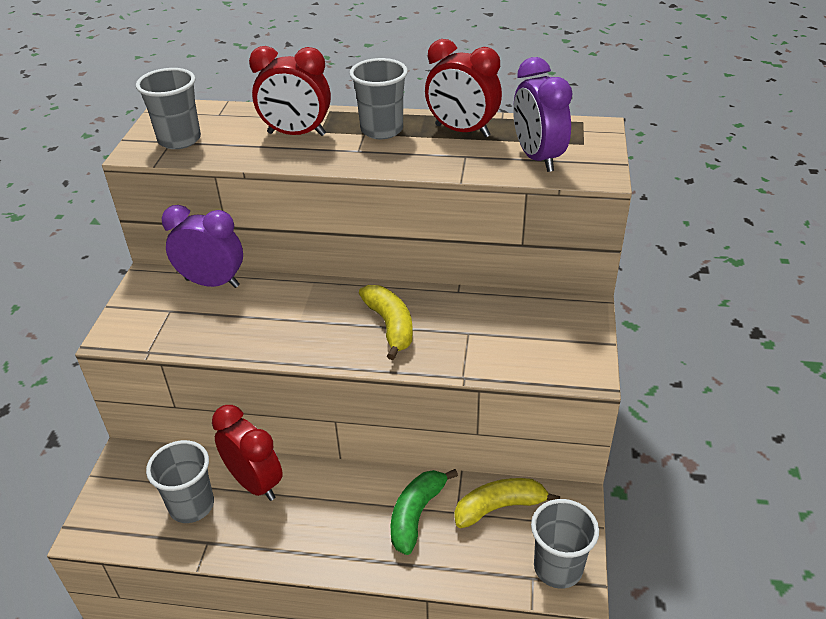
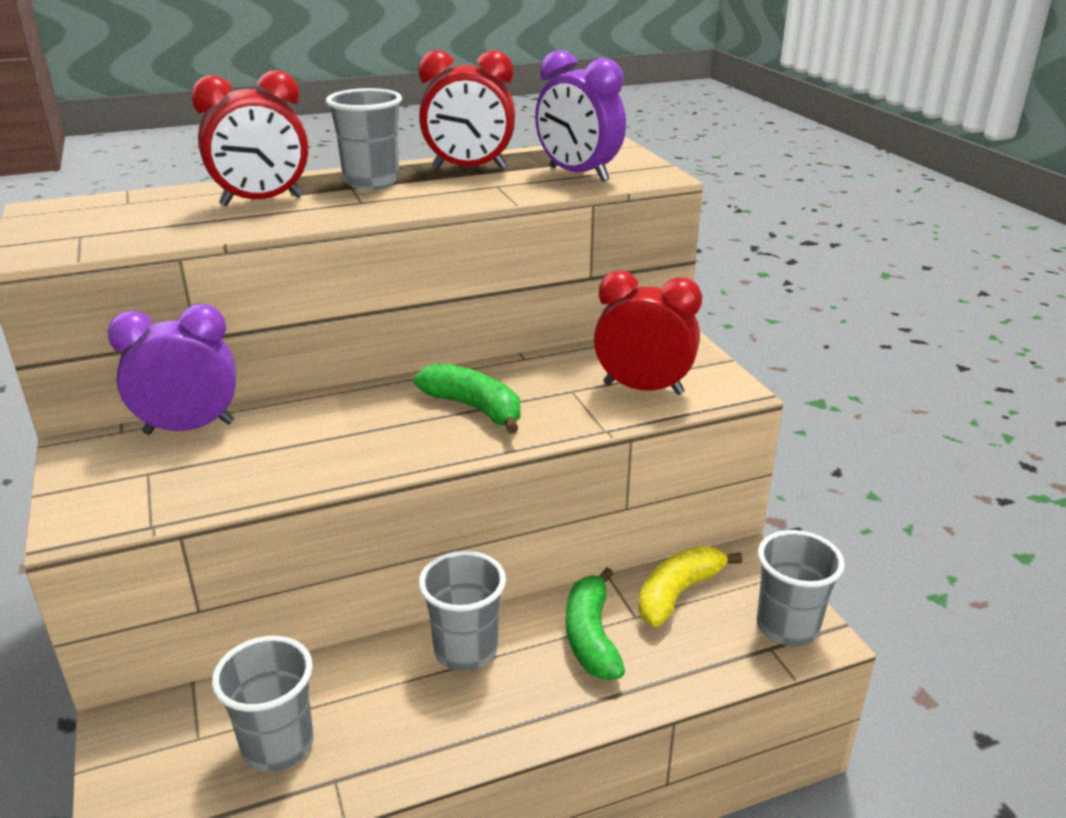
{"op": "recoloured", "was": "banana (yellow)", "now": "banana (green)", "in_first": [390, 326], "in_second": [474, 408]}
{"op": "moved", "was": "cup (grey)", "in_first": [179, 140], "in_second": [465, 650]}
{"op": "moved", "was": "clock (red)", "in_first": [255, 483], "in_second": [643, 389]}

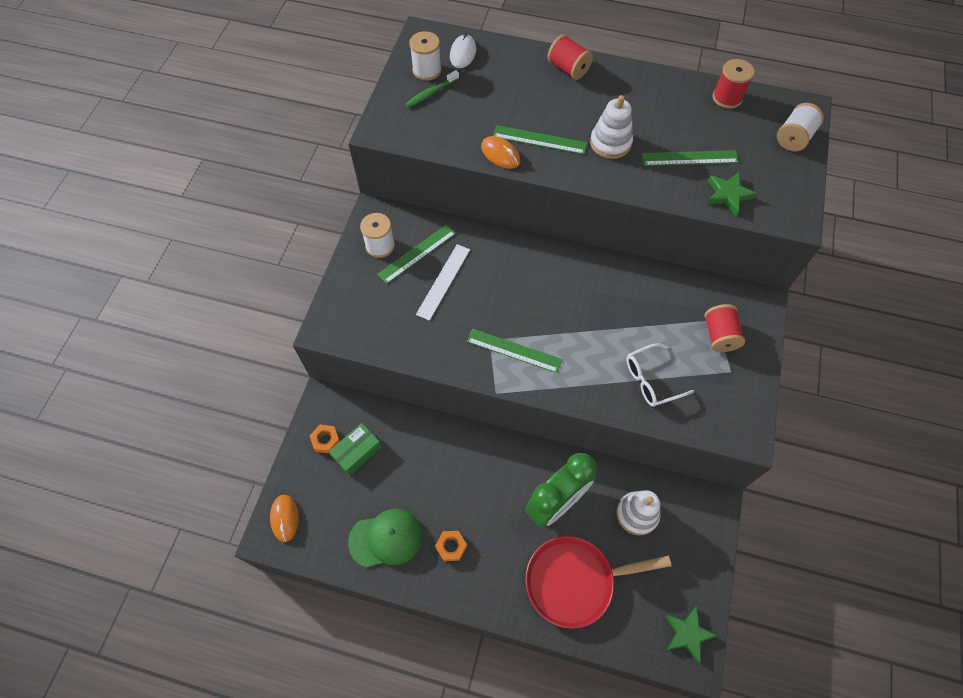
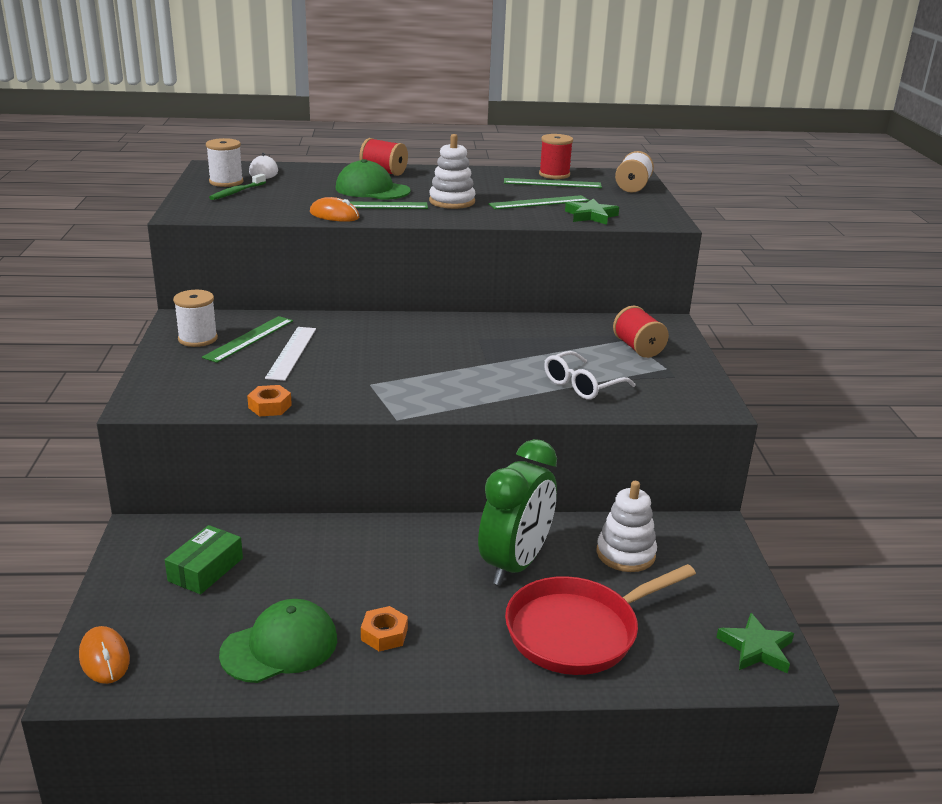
{"op": "moved", "was": "nut (orange)", "in_first": [326, 440], "in_second": [270, 406]}
{"op": "added", "now": "cap (green)", "in_second": [372, 190]}
{"op": "moved", "was": "ruler (green)", "in_first": [514, 350], "in_second": [552, 183]}

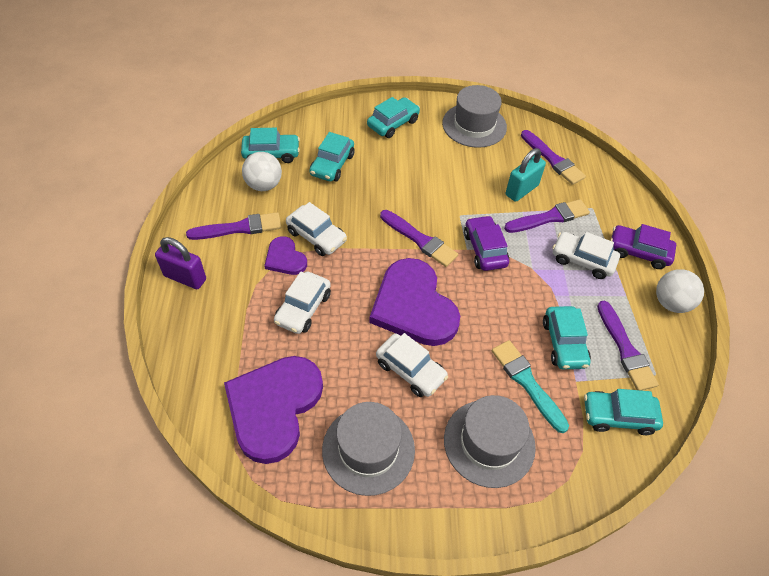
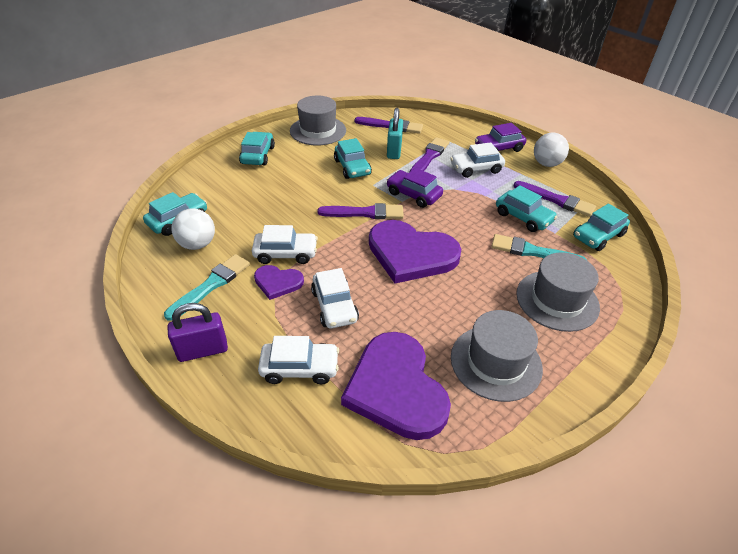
{"op": "recoloured", "was": "brush (purple)", "now": "brush (turquoise)", "in_first": [239, 228], "in_second": [211, 285]}
{"op": "moved", "was": "car (white)", "in_first": [410, 370], "in_second": [300, 368]}
{"op": "moved", "was": "car (turquoise)", "in_first": [332, 165], "in_second": [352, 167]}

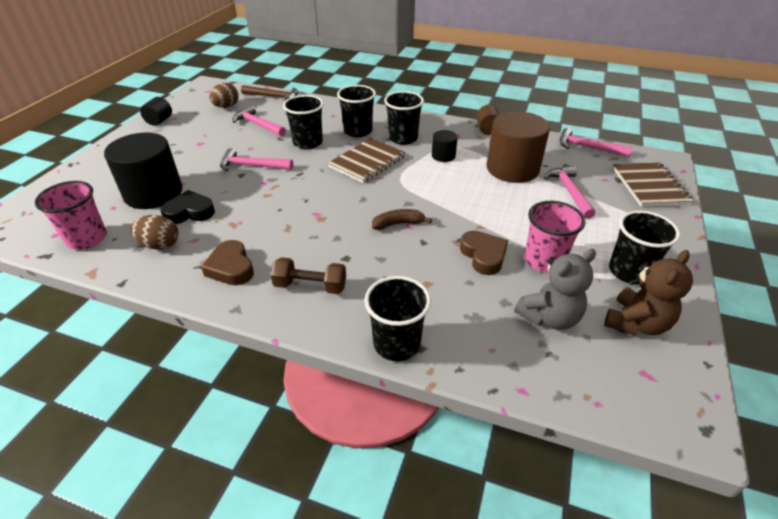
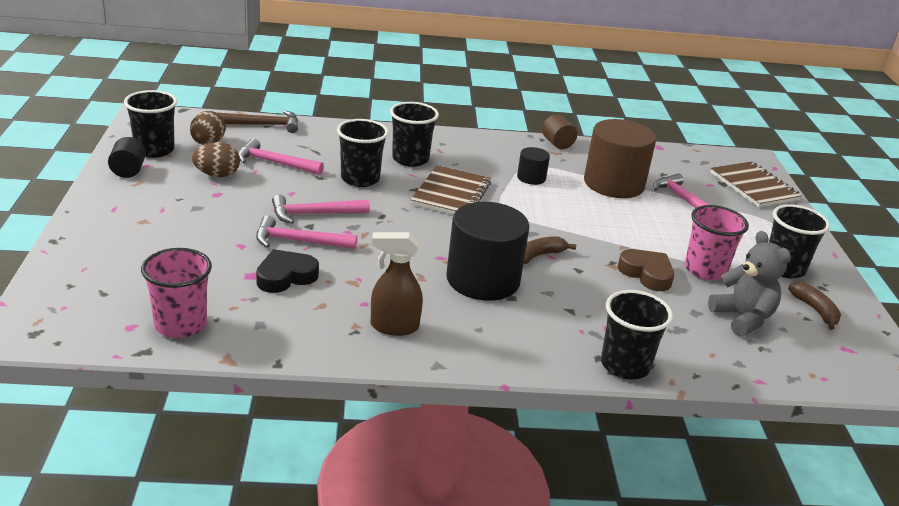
{"op": "moved", "was": "cup (black)", "in_first": [403, 138], "in_second": [154, 150]}
{"op": "moved", "was": "egg (brown)", "in_first": [160, 245], "in_second": [217, 175]}
{"op": "moved", "was": "hammer (pink)", "in_first": [588, 147], "in_second": [299, 241]}
{"op": "replaced", "was": "heart (brown)", "now": "spray bottle (brown)", "in_first": [231, 267], "in_second": [394, 327]}
{"op": "moved", "was": "cylinder (black)", "in_first": [153, 193], "in_second": [483, 280]}
{"op": "turned", "was": "teddy bear (grey)", "in_first": [549, 317], "in_second": [742, 318], "clockwise": -60}
{"op": "replaced", "was": "teddy bear (brown)", "now": "banana (brown)", "in_first": [636, 323], "in_second": [815, 310]}
{"op": "removed", "was": "dumbbell (brown)", "in_first": [310, 286]}

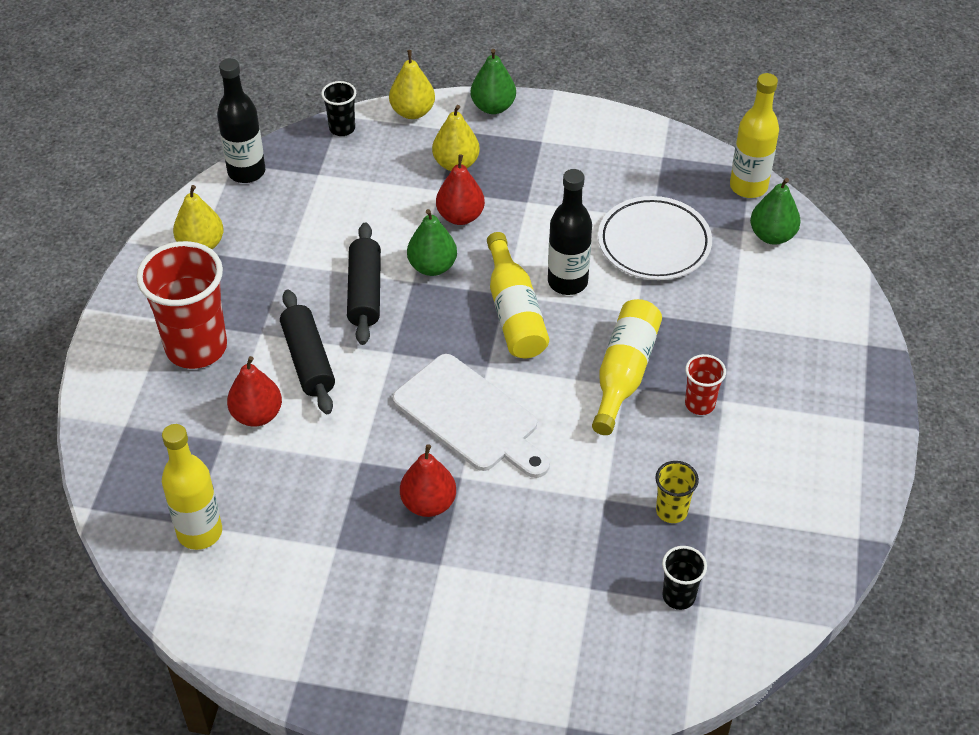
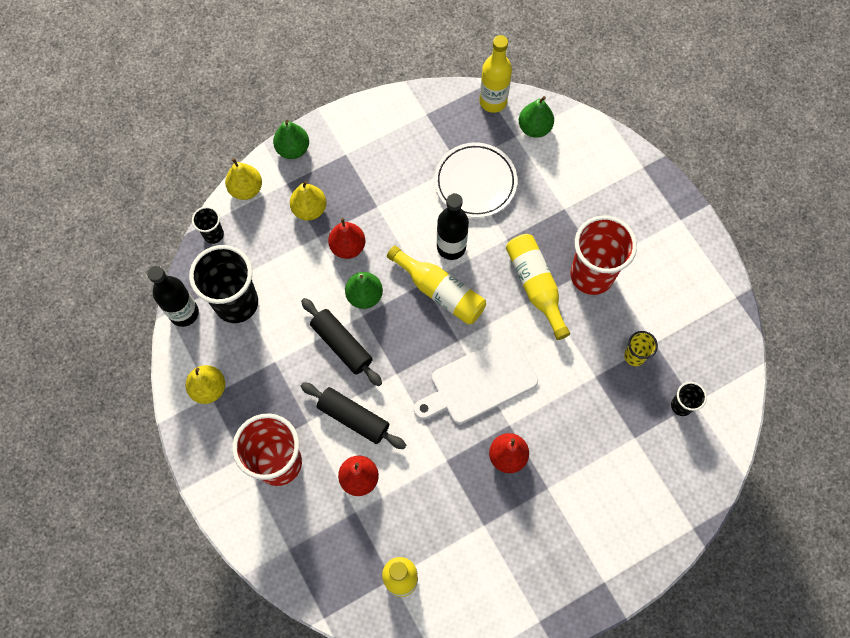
{"op": "added", "now": "cup (black)", "in_second": [236, 303]}
{"op": "turned", "was": "cutting board (white)", "in_first": [470, 417], "in_second": [479, 382], "clockwise": 150}
{"op": "resized", "was": "cup (red)", "in_first": [699, 404], "in_second": [591, 275], "ratio": 2.1}

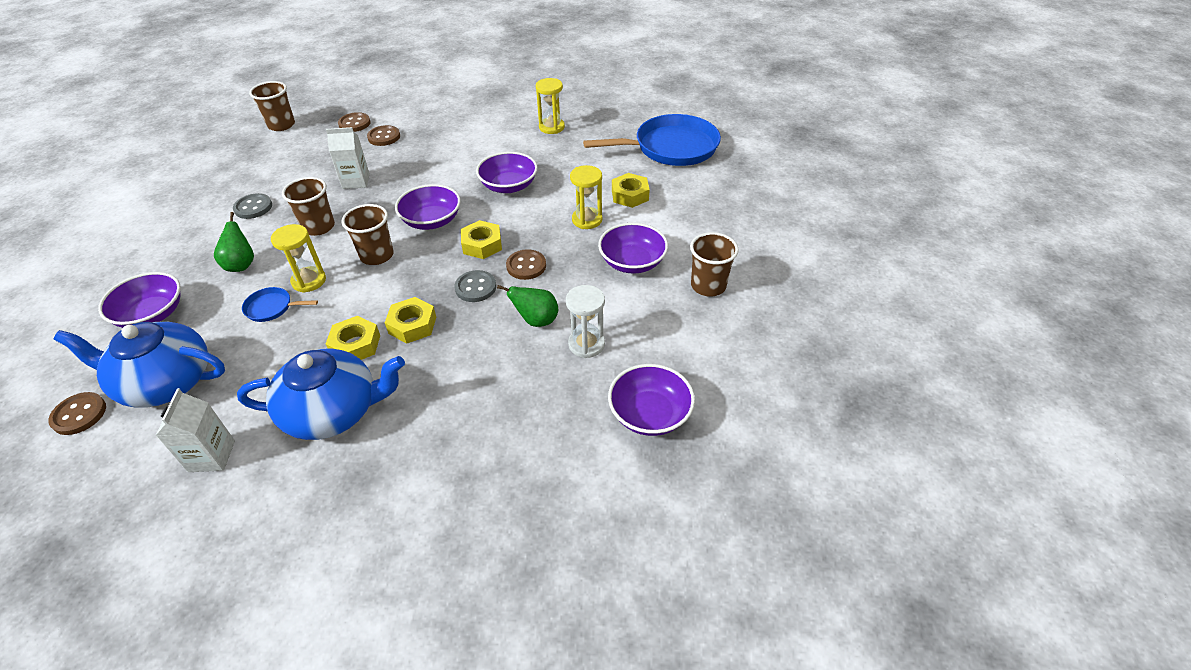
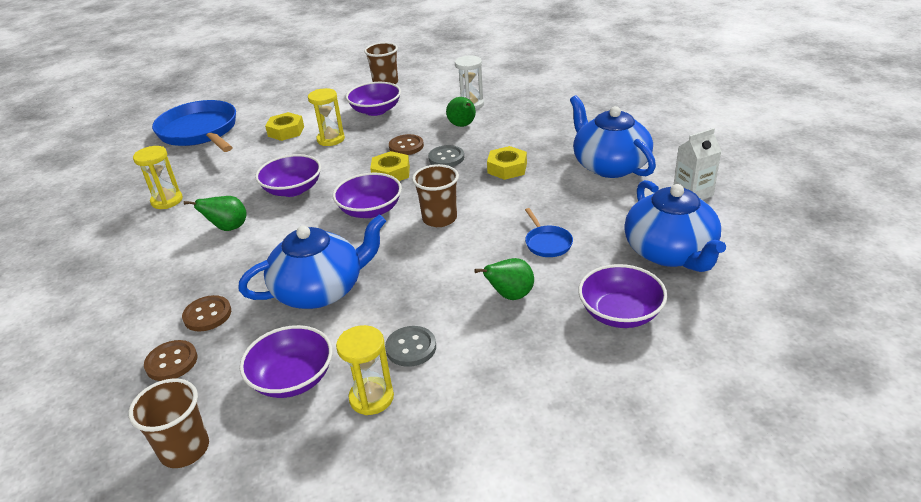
{"op": "added", "now": "pear (green)", "in_second": [228, 228]}
{"op": "replaced", "was": "carton (white)", "now": "teapot (blue)", "in_first": [356, 181], "in_second": [320, 290]}
{"op": "moved", "was": "bowl (purple)", "in_first": [649, 414], "in_second": [292, 378]}
{"op": "moved", "was": "hourglass (yellow)", "in_first": [309, 281], "in_second": [371, 398]}
{"op": "removed", "was": "button (brown)", "in_first": [79, 415]}
{"op": "removed", "was": "cup (brown)", "in_first": [318, 227]}
{"op": "removed", "was": "nut (yellow)", "in_first": [355, 345]}

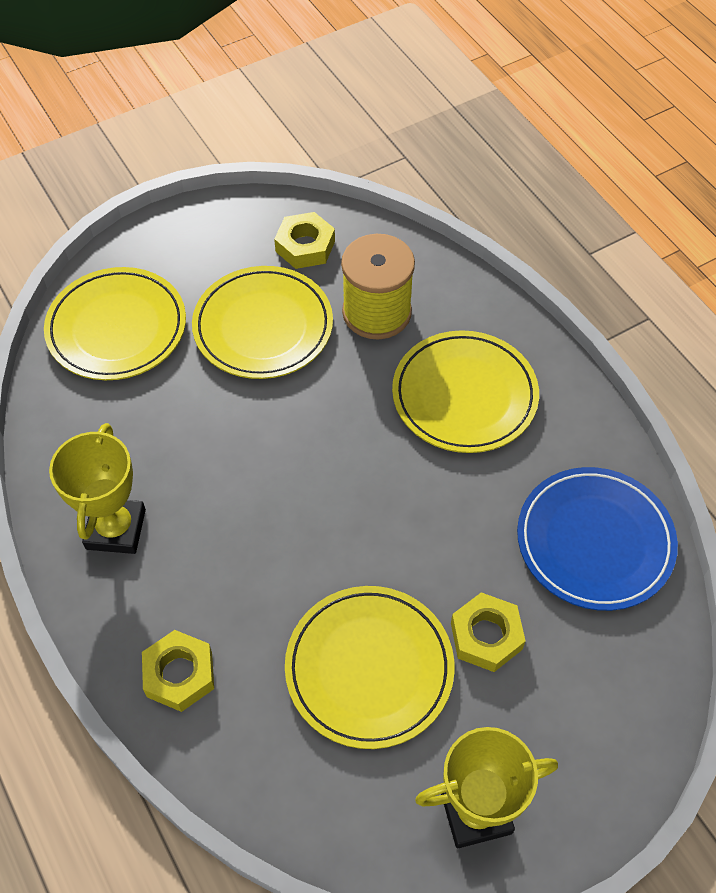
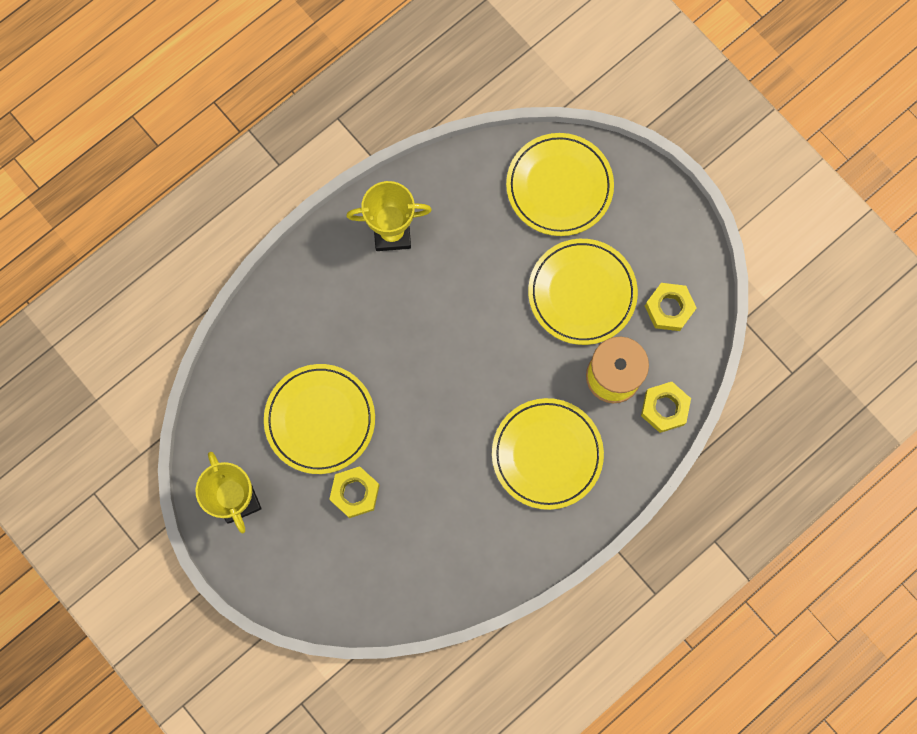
{"op": "moved", "was": "nut (yellow)", "in_first": [179, 674], "in_second": [664, 408]}
{"op": "removed", "was": "plate (blue)", "in_first": [594, 541]}

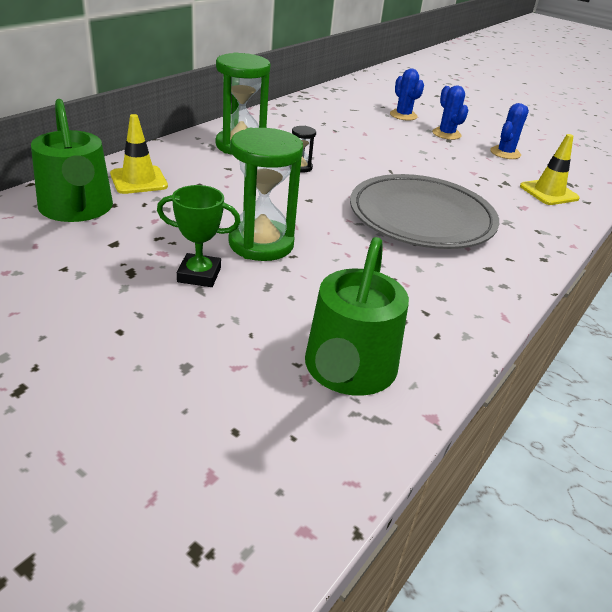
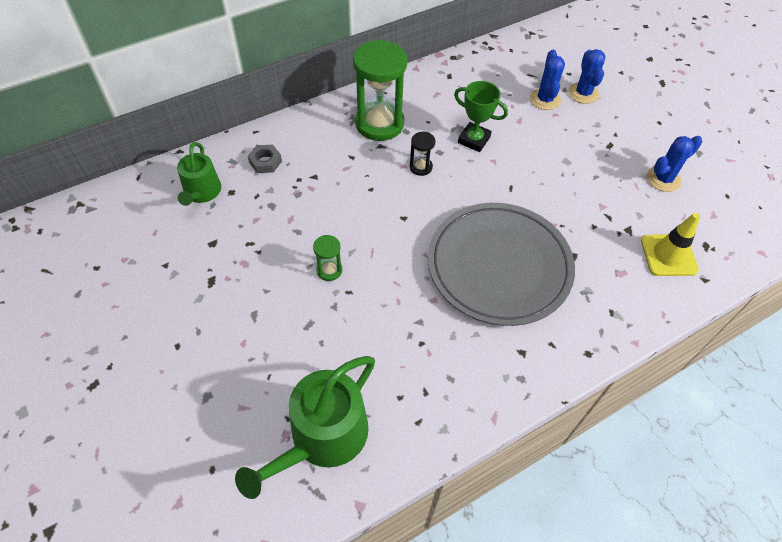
{"op": "resized", "was": "watering can (green)", "in_first": [77, 209], "in_second": [201, 192], "ratio": 0.61}
{"op": "replaced", "was": "traffic cone (yellow)", "now": "nut (grey)", "in_first": [139, 180], "in_second": [265, 162]}
{"op": "resized", "was": "hourglass (green)", "in_first": [261, 244], "in_second": [329, 270], "ratio": 0.45}
{"op": "moved", "was": "trophy (green)", "in_first": [199, 275], "in_second": [474, 140]}
{"op": "moved", "was": "cactus (blue)", "in_first": [446, 134], "in_second": [545, 99]}

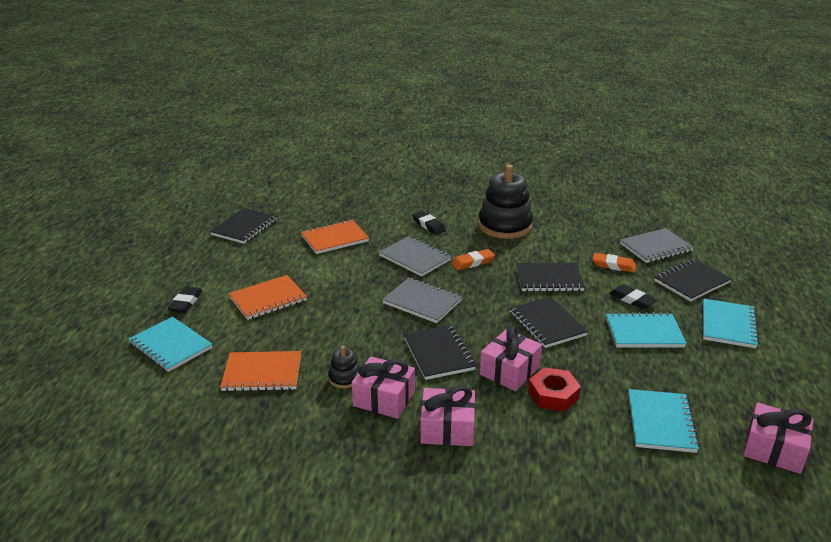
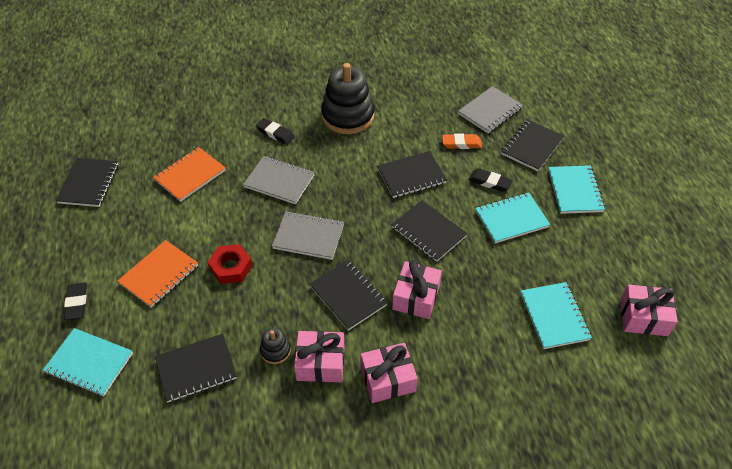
{"op": "recoloured", "was": "notebook (orange)", "now": "notebook (black)", "in_first": [262, 373], "in_second": [196, 369]}
{"op": "moved", "was": "nut (red)", "in_first": [553, 394], "in_second": [231, 267]}
{"op": "removed", "was": "eraser (orange)", "in_first": [472, 262]}

